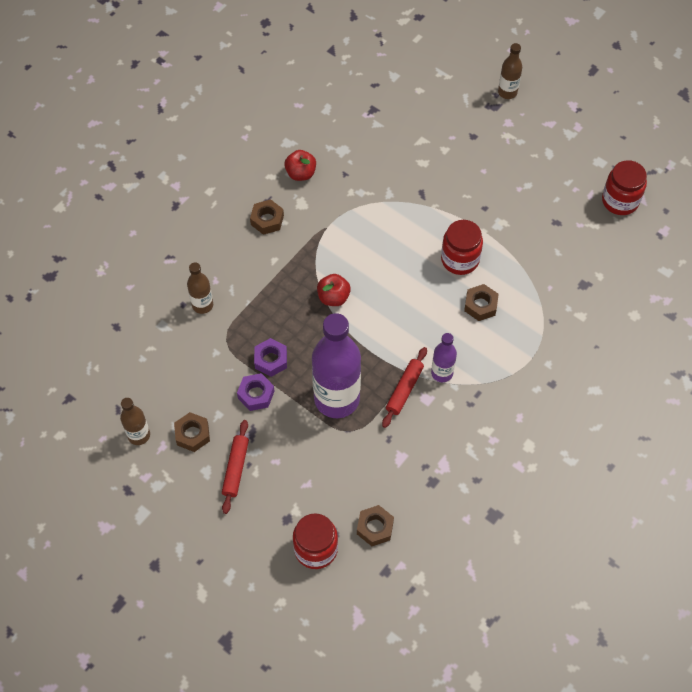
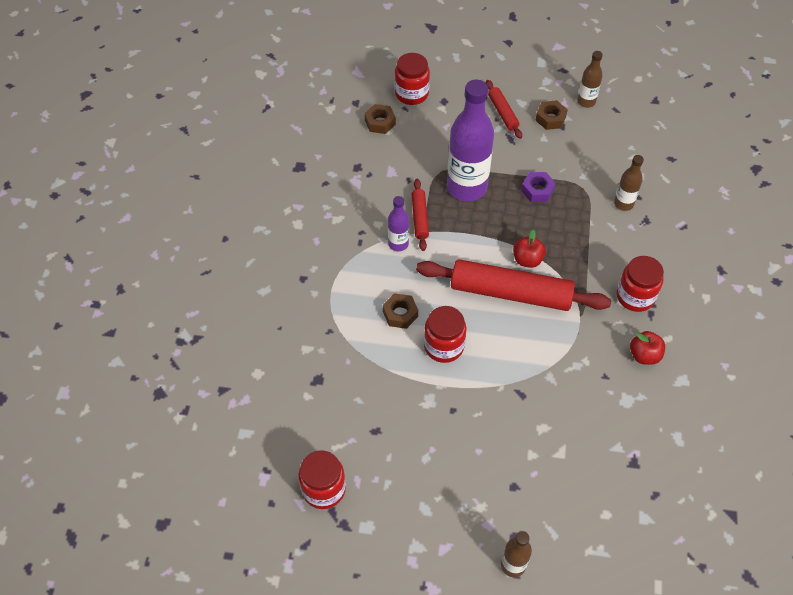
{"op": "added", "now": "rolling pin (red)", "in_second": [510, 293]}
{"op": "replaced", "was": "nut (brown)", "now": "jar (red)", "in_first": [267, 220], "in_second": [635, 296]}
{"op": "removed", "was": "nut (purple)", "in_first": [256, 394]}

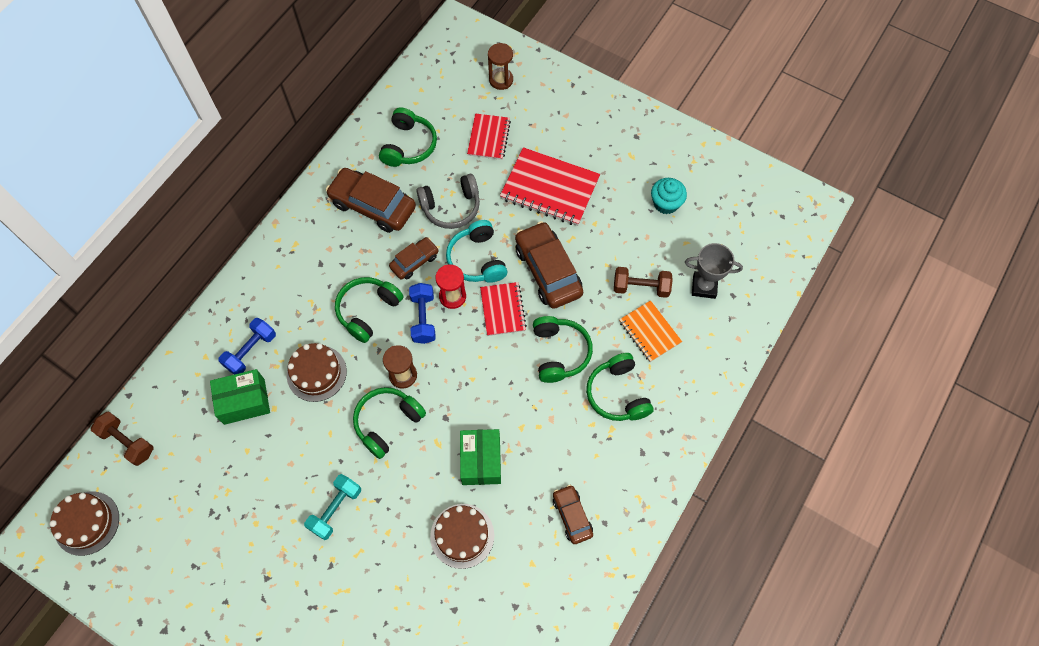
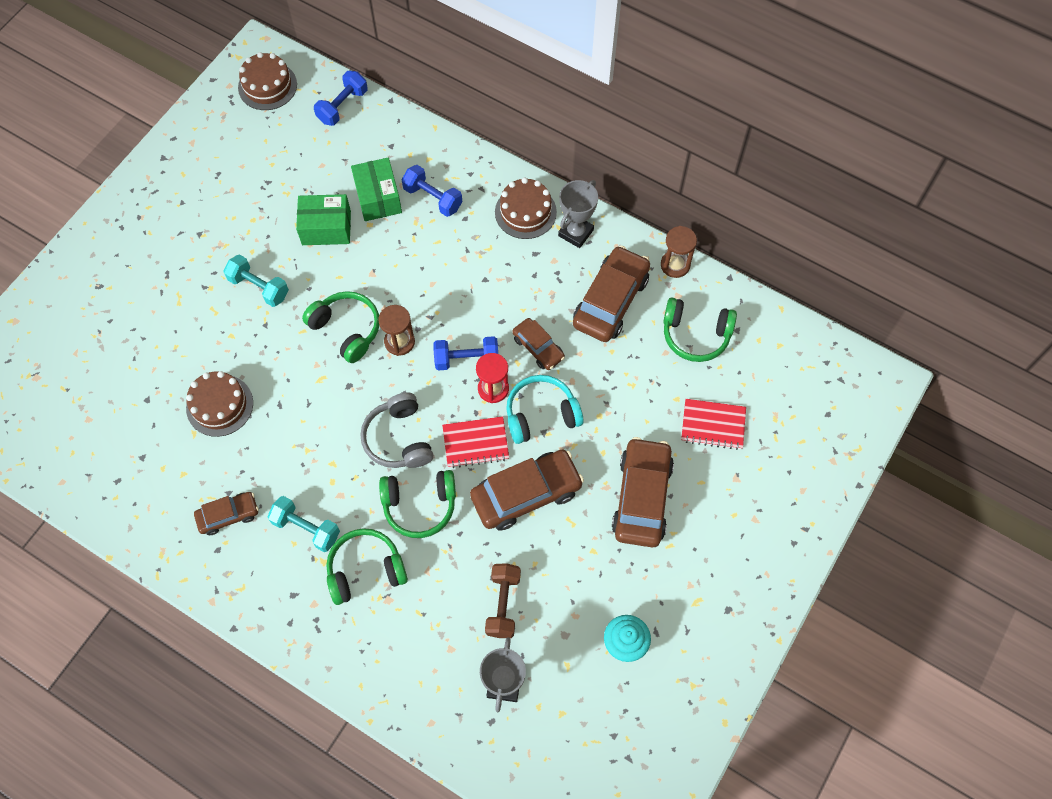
{"op": "added", "now": "dumbbell (turquoise)", "in_second": [306, 528]}
{"op": "moved", "was": "box (green)", "in_first": [481, 461], "in_second": [326, 228]}
{"op": "recoloured", "was": "dumbbell (brown)", "now": "dumbbell (blue)", "in_first": [127, 442], "in_second": [342, 106]}
{"op": "moved", "was": "headphones (grey)", "in_first": [451, 207], "in_second": [399, 439]}
{"op": "moved", "was": "cake (brown)", "in_first": [316, 373], "in_second": [525, 212]}
{"op": "added", "now": "trophy (grey)", "in_second": [575, 233]}
{"op": "replaced", "was": "notebook (red)", "now": "car (brown)", "in_first": [550, 188], "in_second": [642, 497]}
{"op": "moved", "was": "hourglass (brown)", "in_first": [501, 80], "in_second": [675, 265]}
{"op": "removed", "was": "headphones (green)", "in_first": [368, 311]}
{"op": "removed", "was": "notebook (orange)", "in_first": [649, 332]}

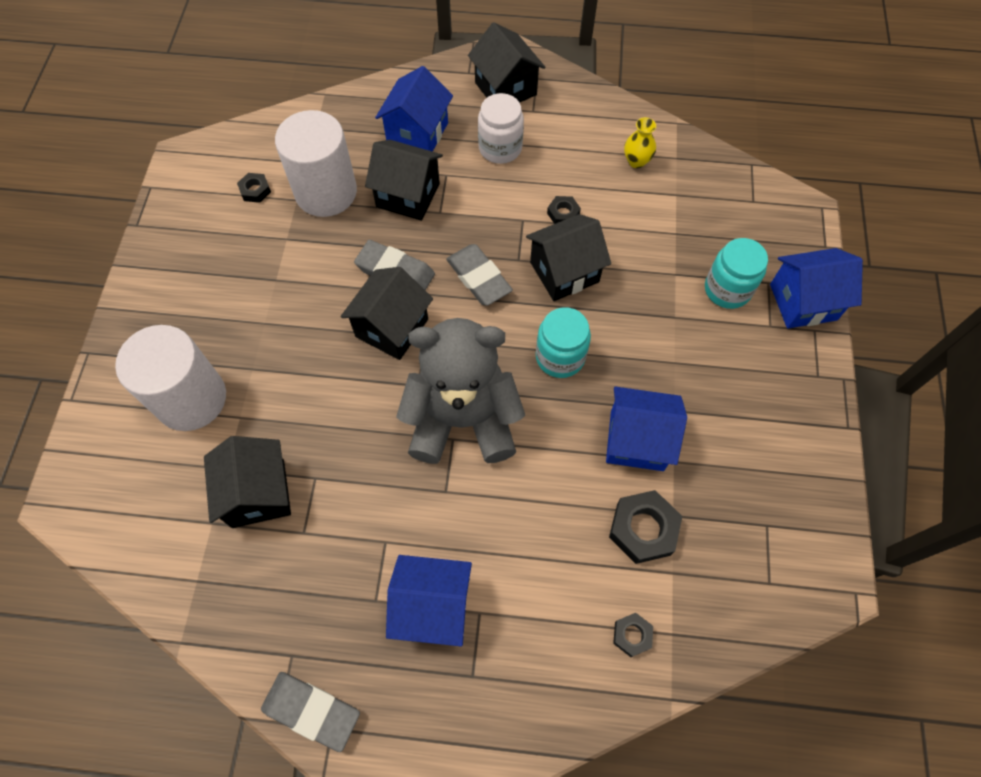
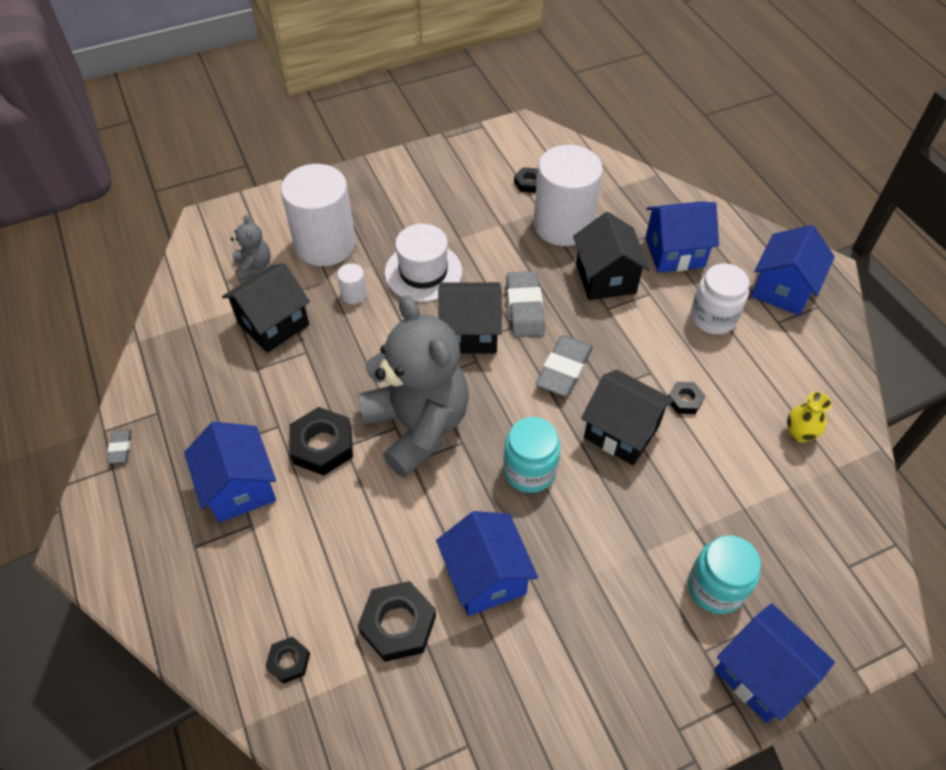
{"op": "resized", "was": "eraser (grey)", "in_first": [311, 711], "in_second": [120, 447], "ratio": 0.51}
{"op": "added", "now": "teddy bear (grey)", "in_second": [253, 266]}
{"op": "added", "now": "nut (black)", "in_second": [322, 445]}
{"op": "added", "now": "cylinder (white)", "in_second": [354, 295]}
{"op": "added", "now": "hat (white)", "in_second": [423, 272]}
{"op": "recoloured", "was": "house (black)", "now": "house (blue)", "in_first": [505, 88], "in_second": [782, 289]}

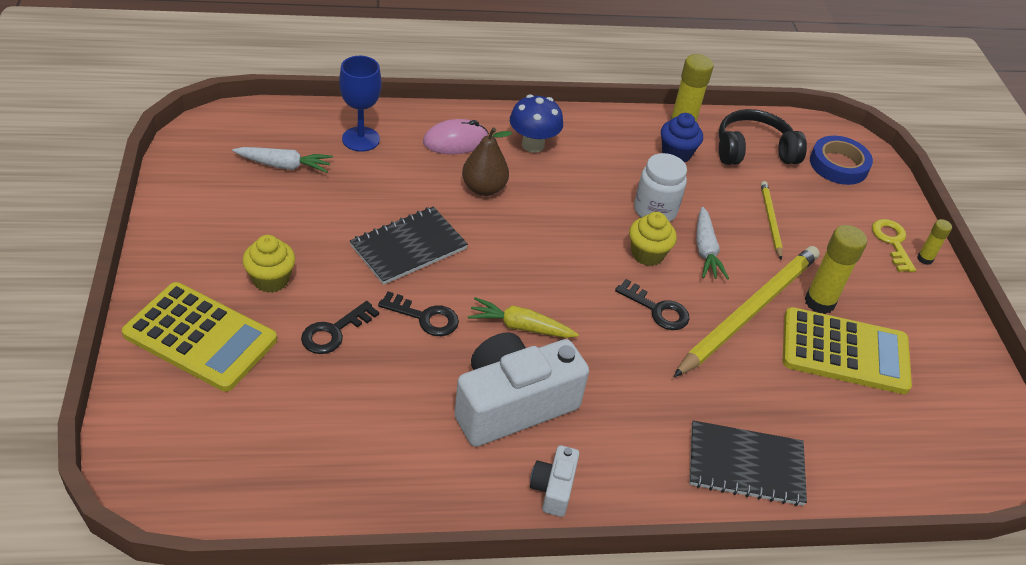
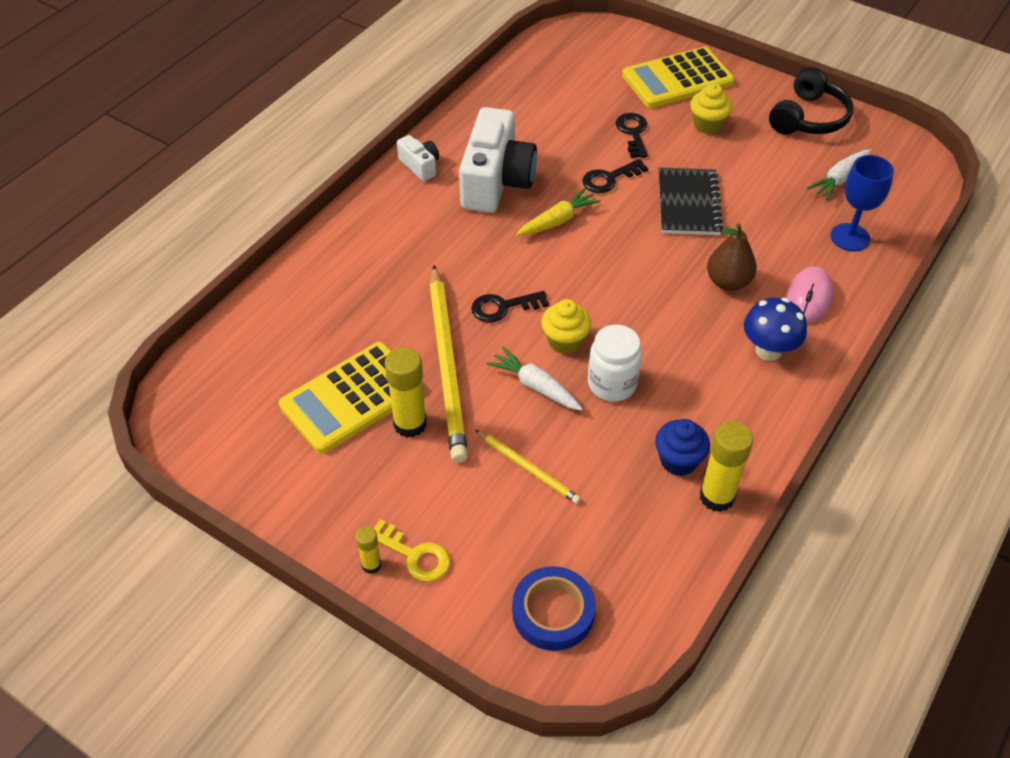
{"op": "moved", "was": "headphones (black)", "in_first": [753, 151], "in_second": [808, 118]}
{"op": "removed", "was": "notebook (black)", "in_first": [745, 465]}

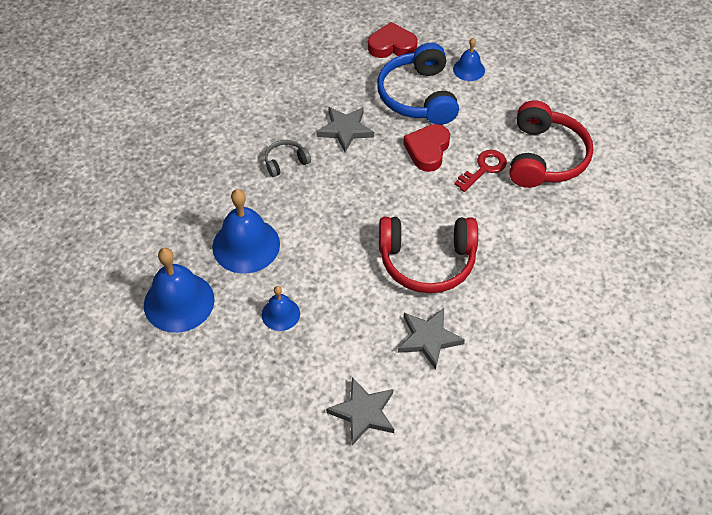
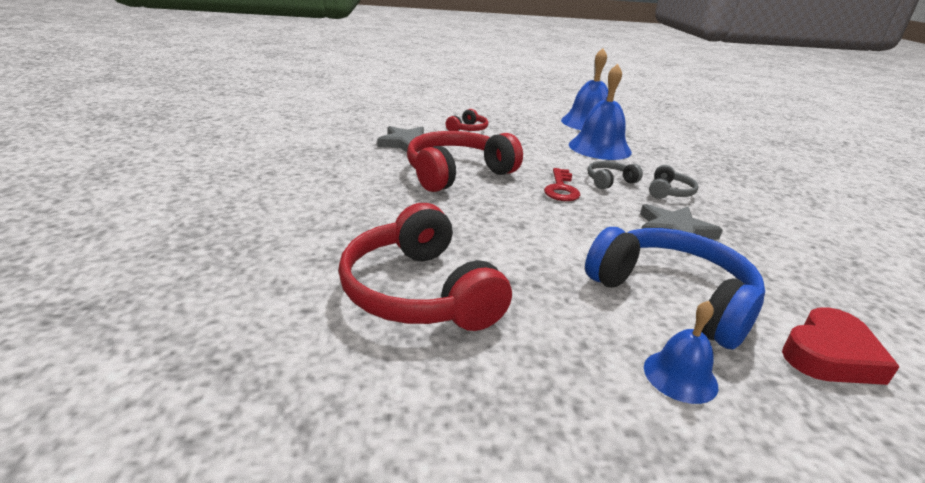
{"op": "added", "now": "headphones (red)", "in_second": [468, 129]}
{"op": "moved", "was": "key (red)", "in_first": [484, 168], "in_second": [561, 189]}
{"op": "added", "now": "headphones (grey)", "in_second": [609, 181]}
{"op": "removed", "was": "bell (blue)", "in_first": [280, 314]}
{"op": "removed", "was": "star (grey)", "in_first": [363, 412]}
{"op": "removed", "was": "heart (red)", "in_first": [427, 150]}

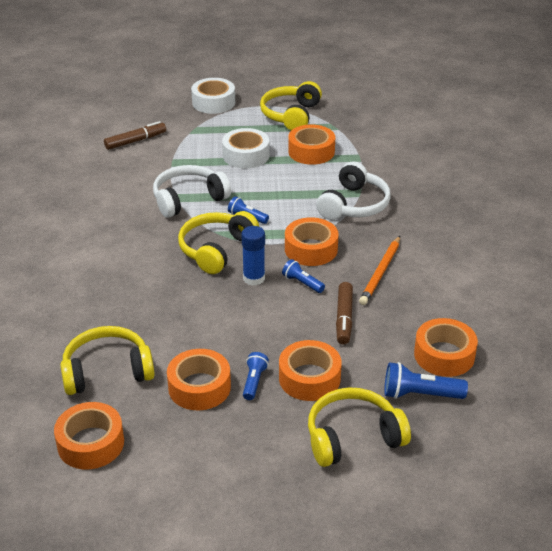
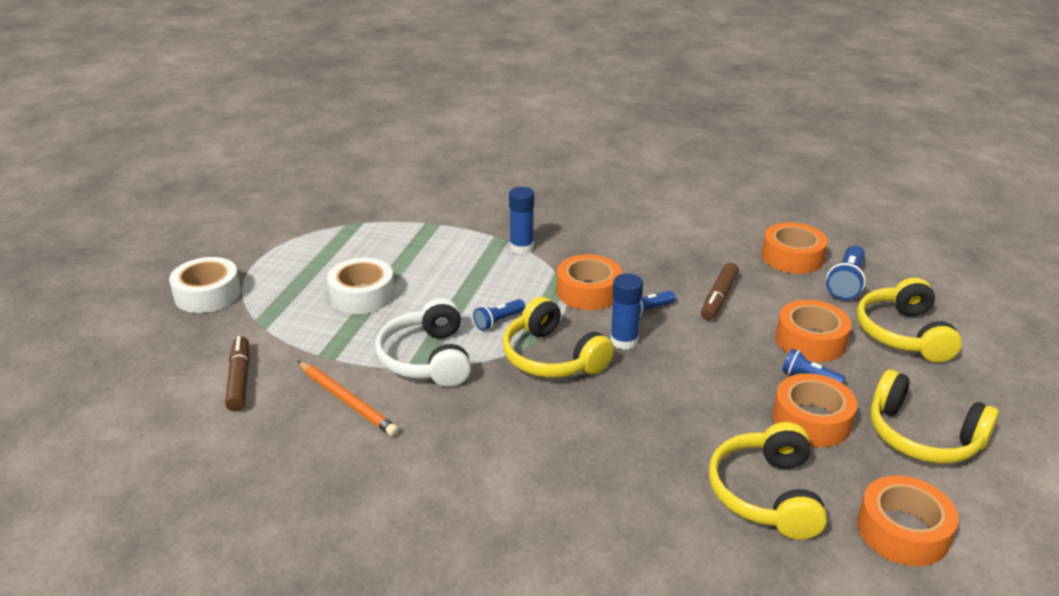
{"op": "moved", "was": "pencil (orange)", "in_first": [380, 272], "in_second": [347, 401]}
{"op": "replaced", "was": "headphones (white)", "now": "glue stick (blue)", "in_first": [354, 205], "in_second": [521, 247]}
{"op": "turned", "was": "marker (brown)", "in_first": [344, 318], "in_second": [719, 298], "clockwise": 90}
{"op": "moved", "was": "headphones (yellow)", "in_first": [291, 115], "in_second": [922, 436]}
{"op": "removed", "was": "tape (orange)", "in_first": [311, 151]}

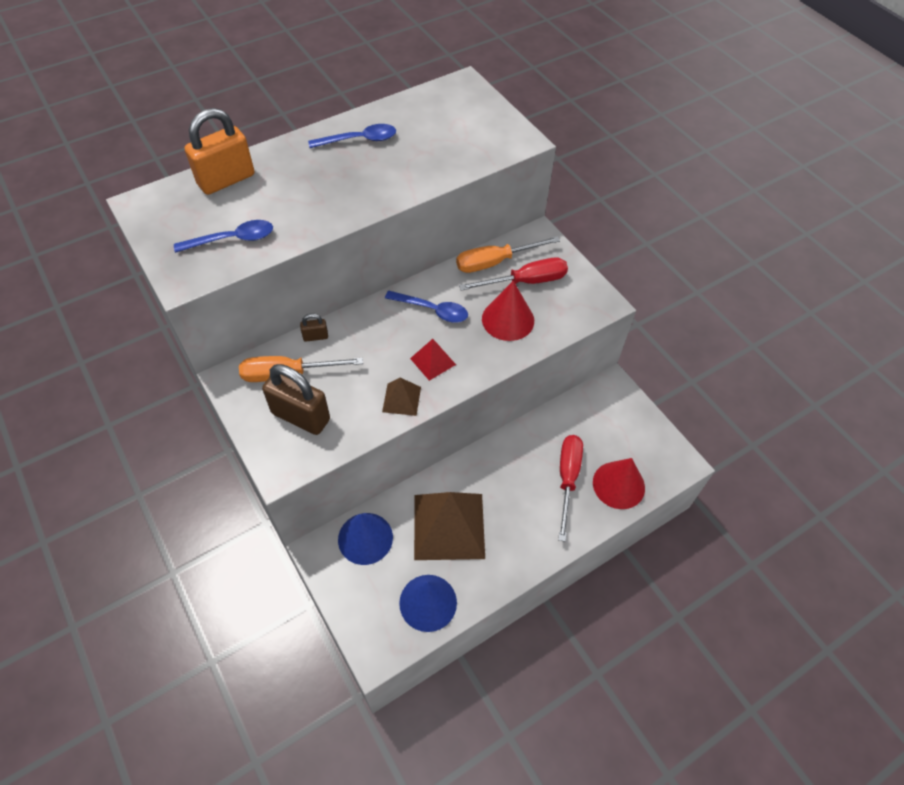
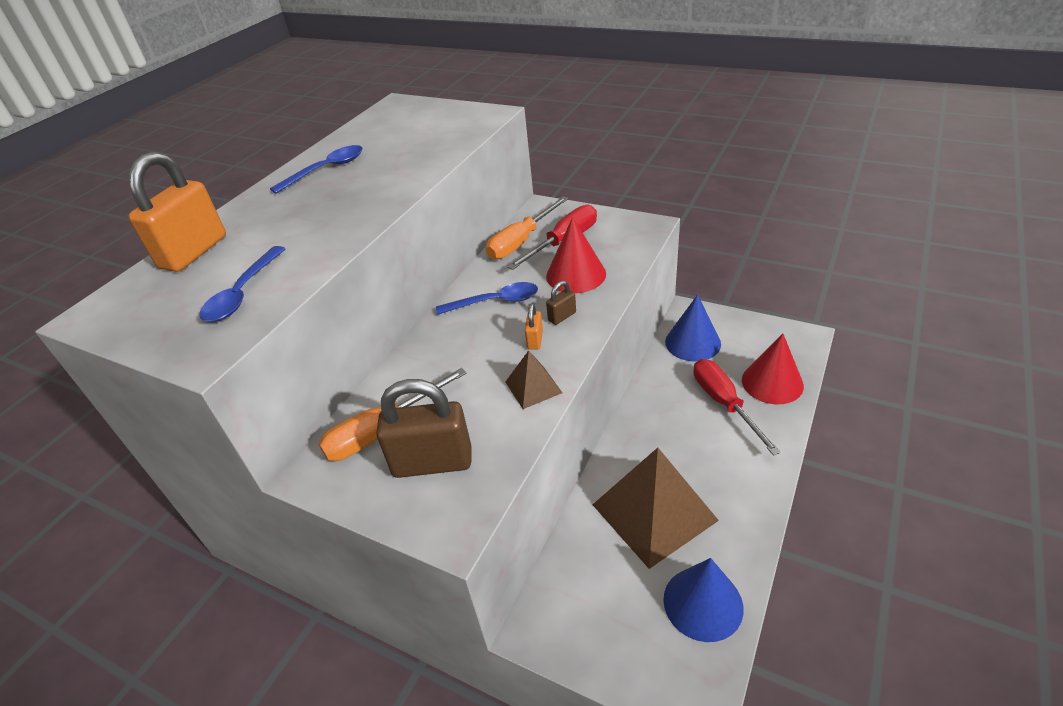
{"op": "turned", "was": "spoon (blue)", "in_first": [232, 239], "in_second": [243, 293], "clockwise": 150}
{"op": "replaced", "was": "pyramid (red)", "now": "padlock (orange)", "in_first": [433, 361], "in_second": [535, 340]}
{"op": "moved", "was": "padlock (brown)", "in_first": [315, 336], "in_second": [562, 316]}
{"op": "moved", "was": "cone (blue)", "in_first": [365, 538], "in_second": [692, 342]}

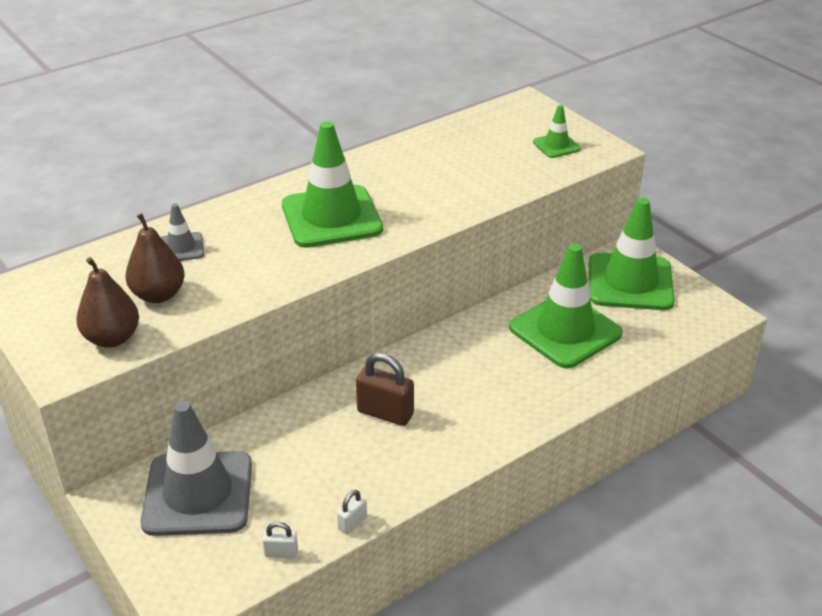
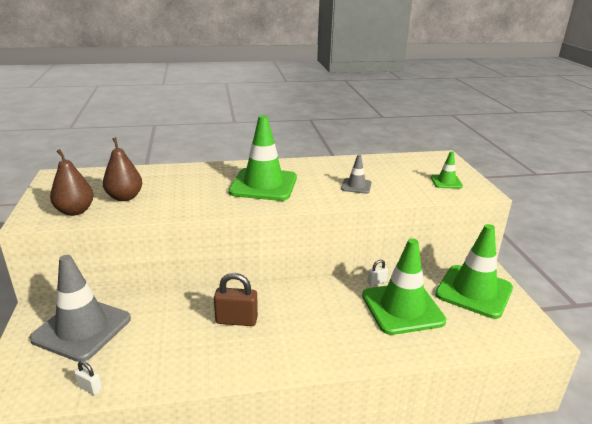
{"op": "turned", "was": "padlock (brown)", "in_first": [385, 413], "in_second": [236, 320], "clockwise": -45}
{"op": "moved", "was": "traffic cone (grey)", "in_first": [181, 248], "in_second": [356, 186]}
{"op": "moved", "was": "padlock (white)", "in_first": [352, 523], "in_second": [376, 282]}

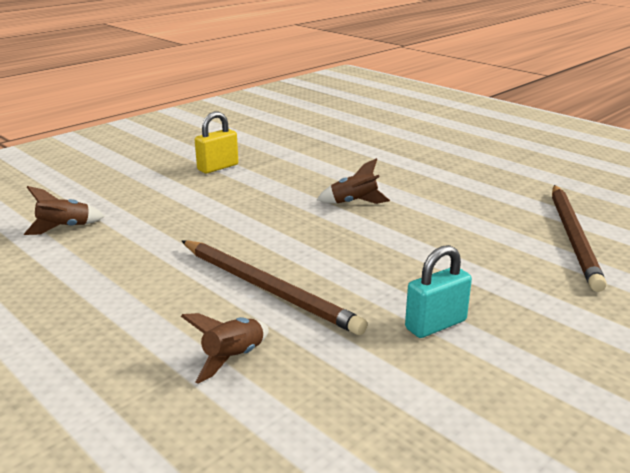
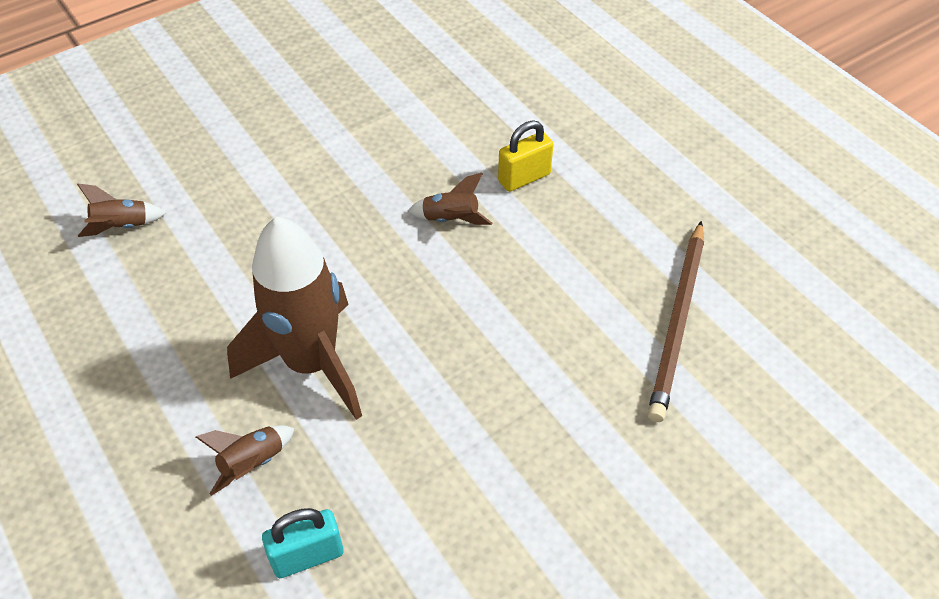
{"op": "replaced", "was": "pencil (brown)", "now": "rocket (brown)", "in_first": [268, 289], "in_second": [311, 364]}
{"op": "moved", "was": "padlock (turquoise)", "in_first": [435, 325], "in_second": [307, 556]}
{"op": "moved", "was": "padlock (yellow)", "in_first": [218, 167], "in_second": [524, 178]}

